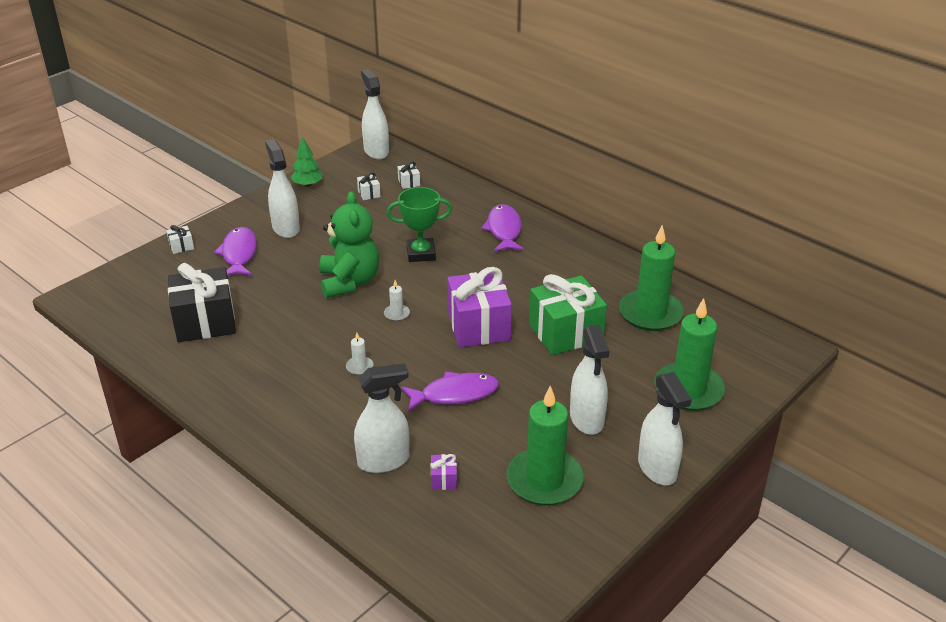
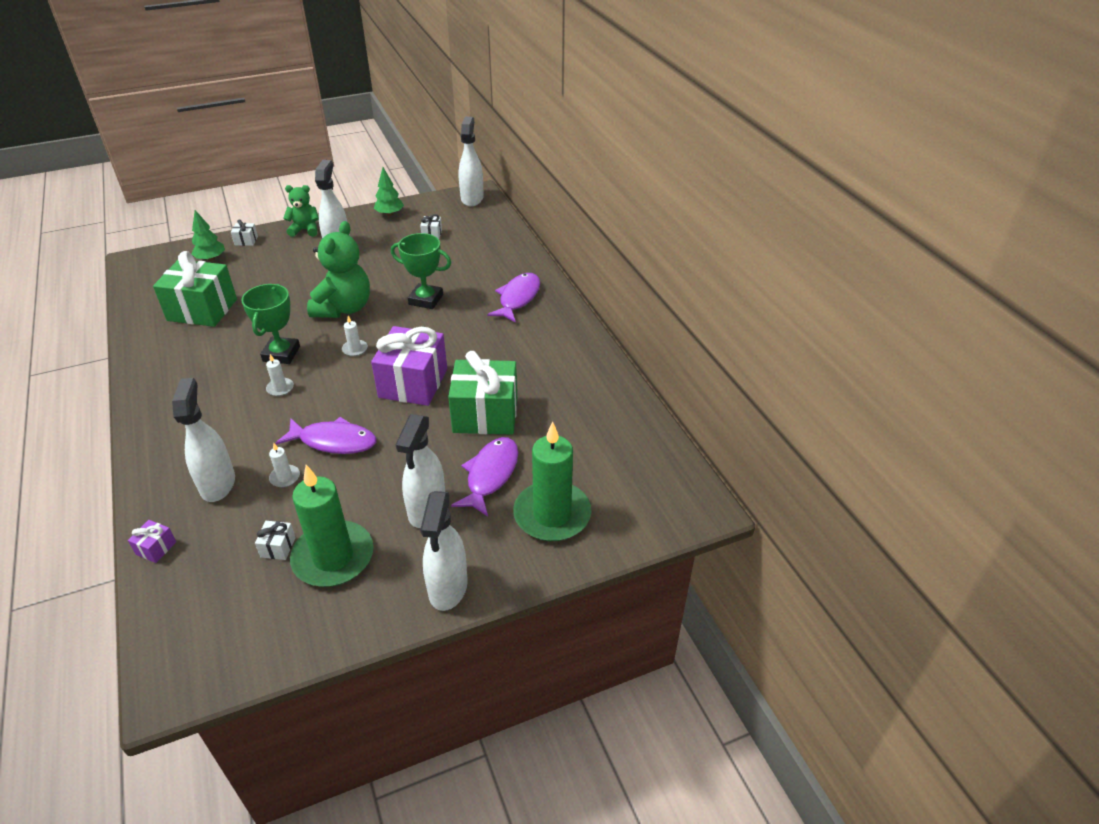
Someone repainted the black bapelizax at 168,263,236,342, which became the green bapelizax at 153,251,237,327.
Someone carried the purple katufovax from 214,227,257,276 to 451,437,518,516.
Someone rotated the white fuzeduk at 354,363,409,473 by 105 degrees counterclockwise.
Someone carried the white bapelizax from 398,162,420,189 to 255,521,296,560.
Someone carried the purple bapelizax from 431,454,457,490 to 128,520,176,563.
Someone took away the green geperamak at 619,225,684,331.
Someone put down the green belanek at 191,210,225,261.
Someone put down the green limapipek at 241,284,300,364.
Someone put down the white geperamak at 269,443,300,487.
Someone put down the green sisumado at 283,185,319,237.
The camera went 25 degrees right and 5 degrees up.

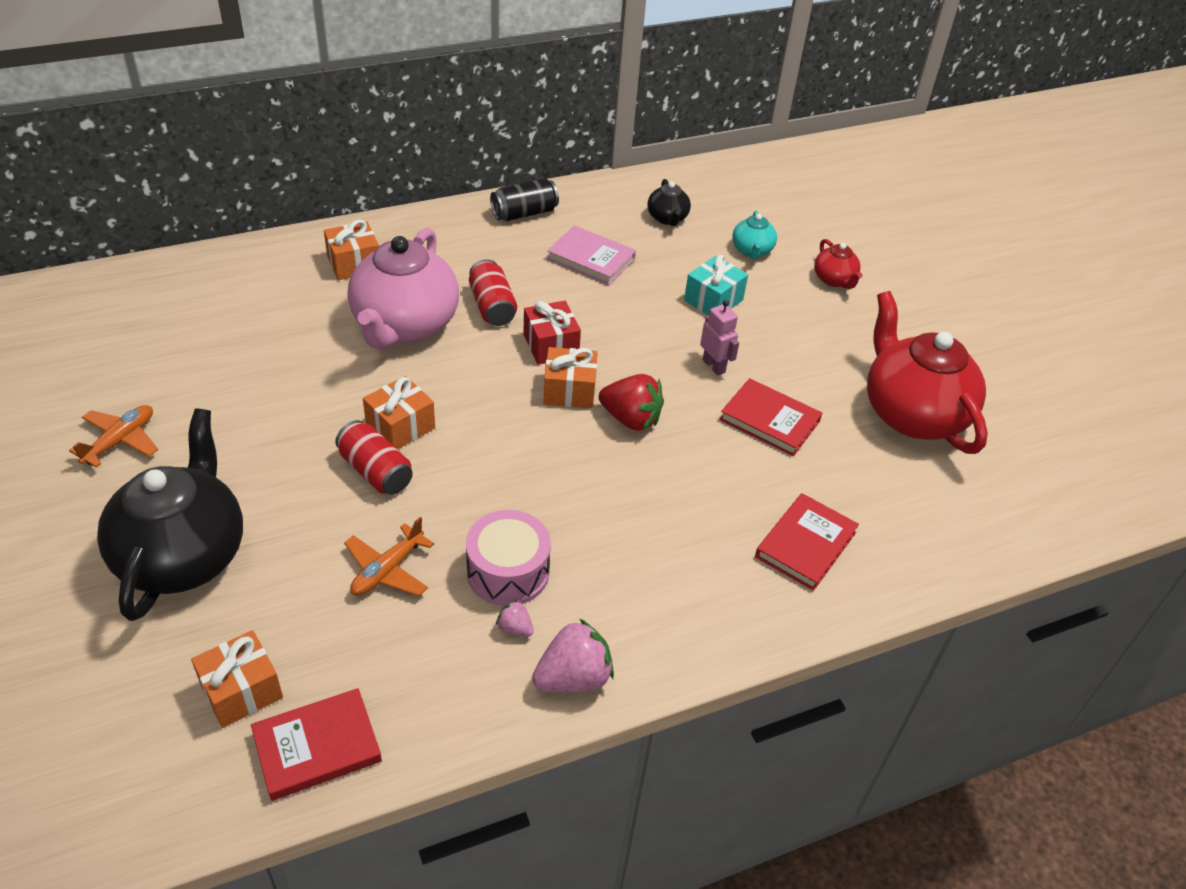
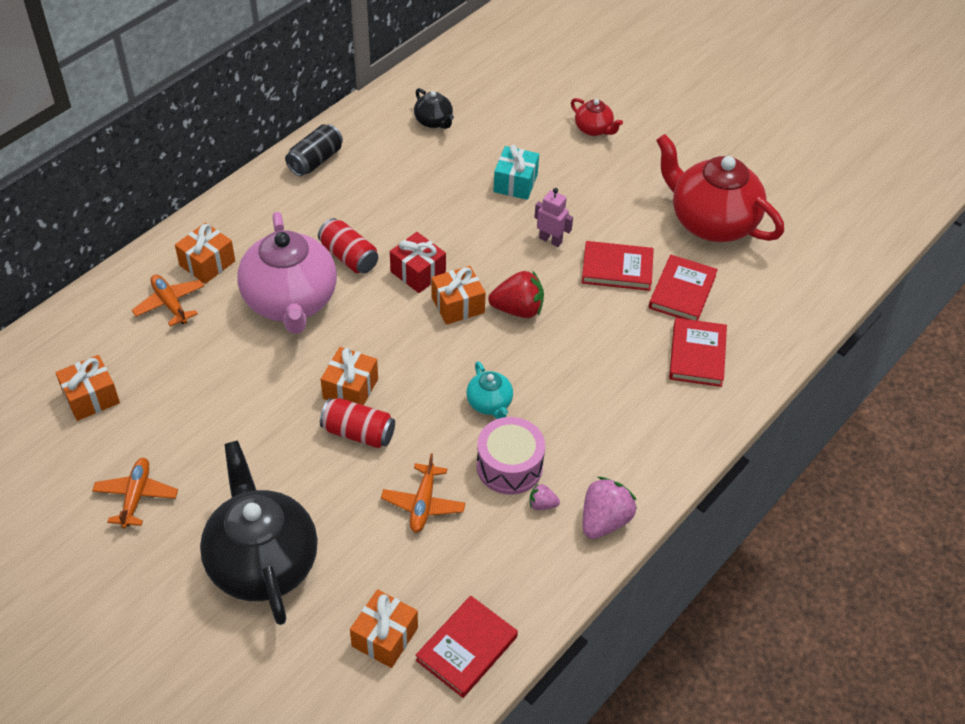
Someone took away the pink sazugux at 547,225,636,285.
Someone carried the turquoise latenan from 732,210,777,259 to 466,361,513,419.
Someone put down the orange bapelizax at 55,355,120,421.
Someone put down the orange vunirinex at 132,274,204,327.
Someone put down the red sazugux at 649,255,718,321.
The camera went 25 degrees left and 5 degrees up.

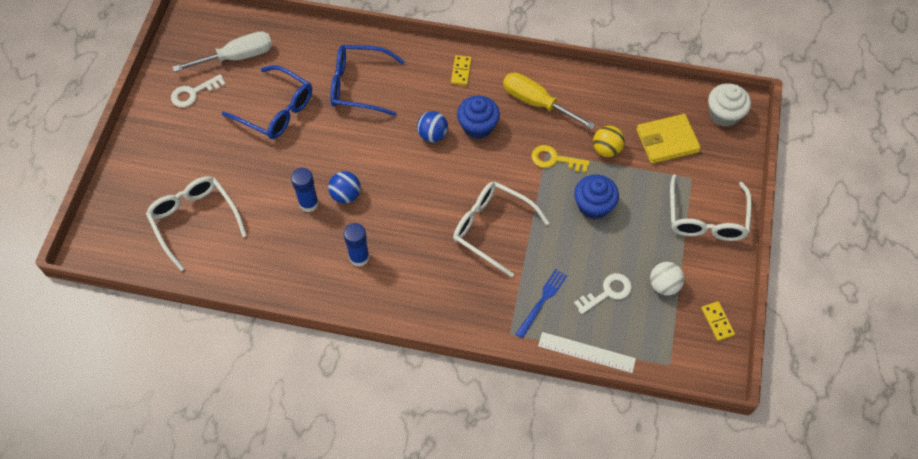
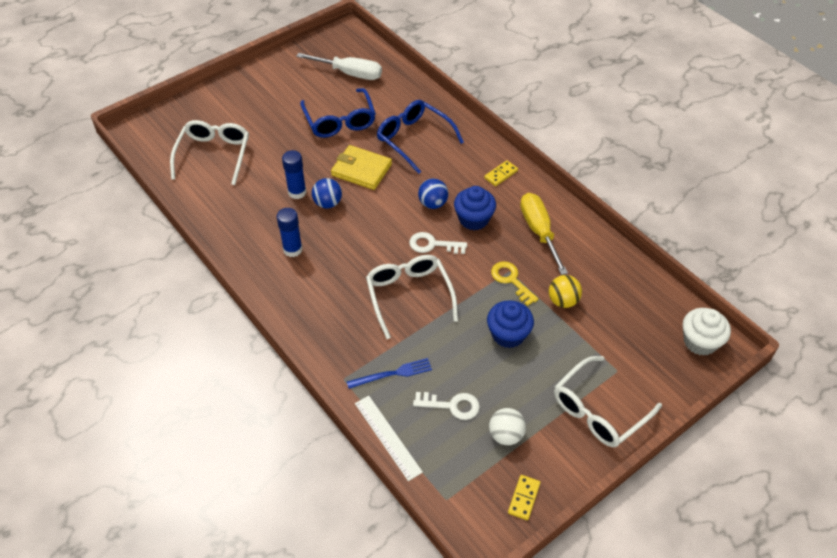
Someone carried the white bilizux from 171,74,226,107 to 409,232,467,254.
Someone carried the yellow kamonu from 636,114,701,164 to 331,145,392,190.
The camera went 40 degrees right and 10 degrees down.

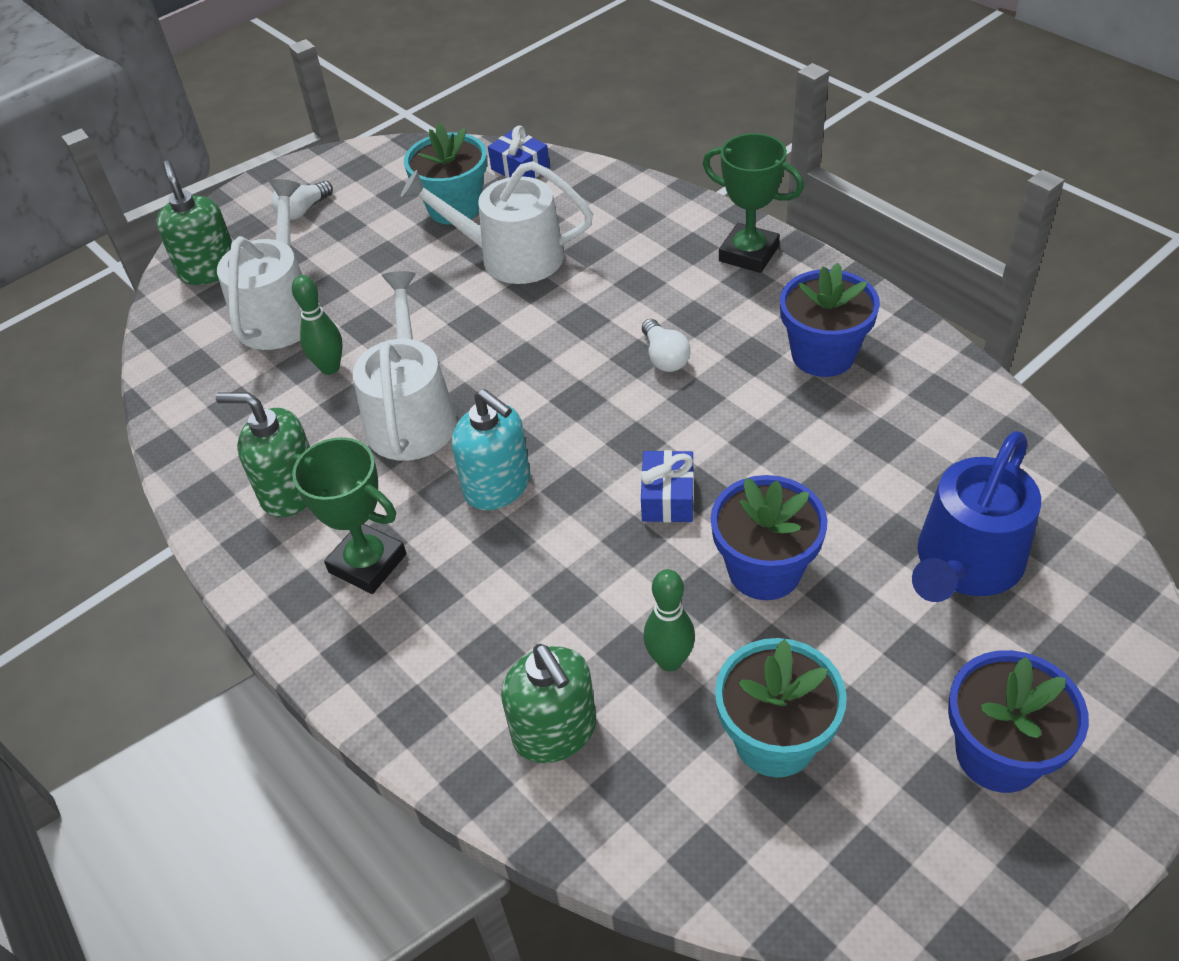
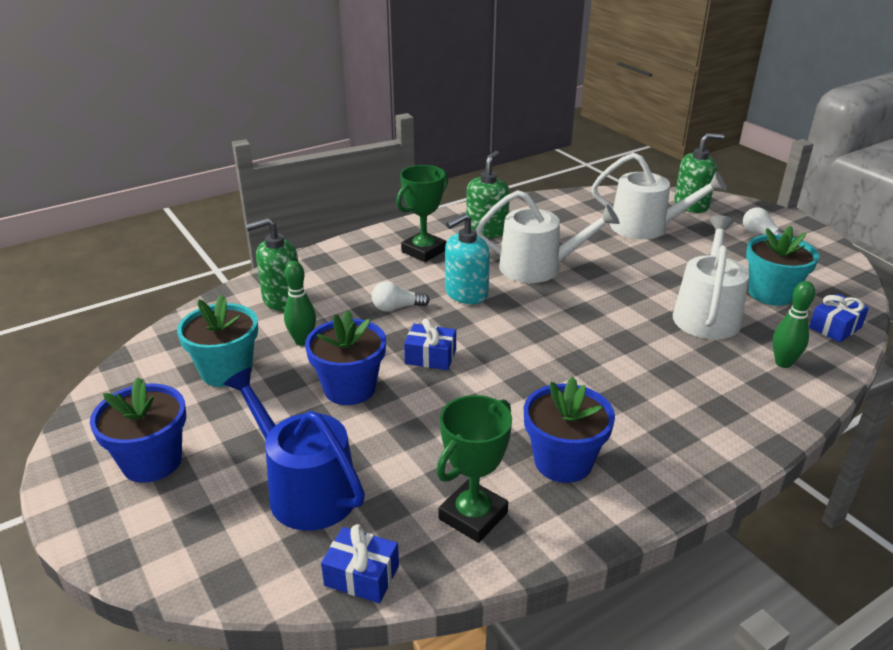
Someone carried the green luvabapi from 292,275,343,375 to 773,281,815,368.
Someone carried the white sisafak from 642,319,691,372 to 372,281,430,312.
Someone carried the green limapipek from 703,133,804,273 to 436,395,512,543.
Someone put down the blue bapelizax at 321,524,399,603.
The camera went 95 degrees right and 15 degrees down.

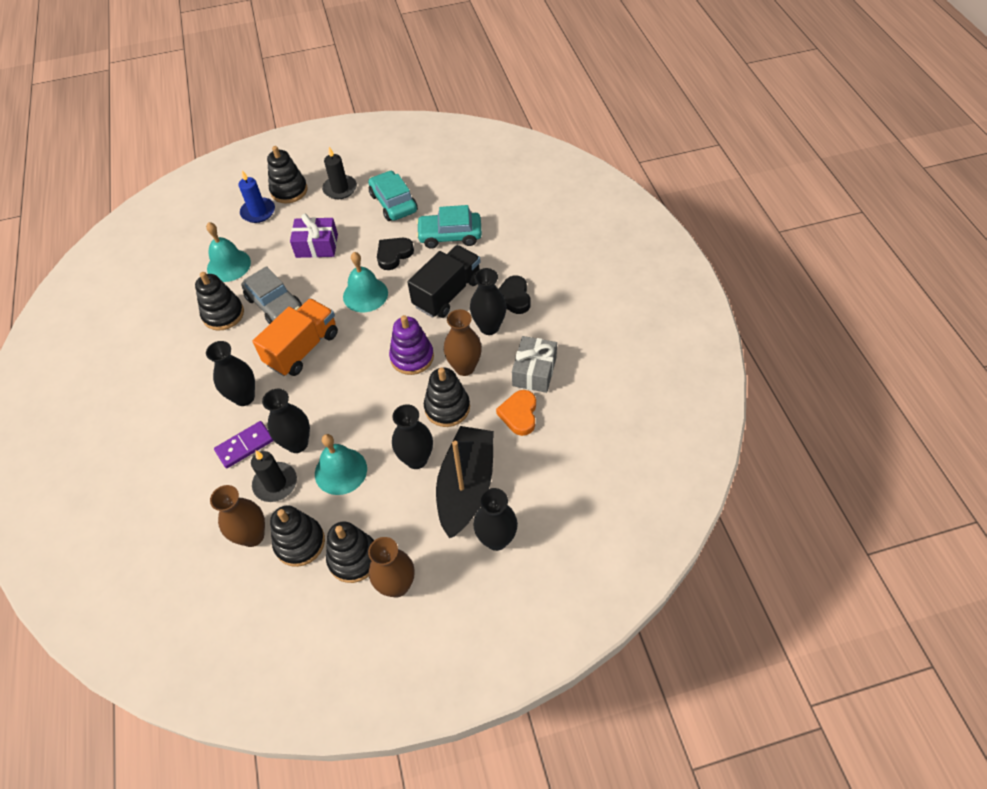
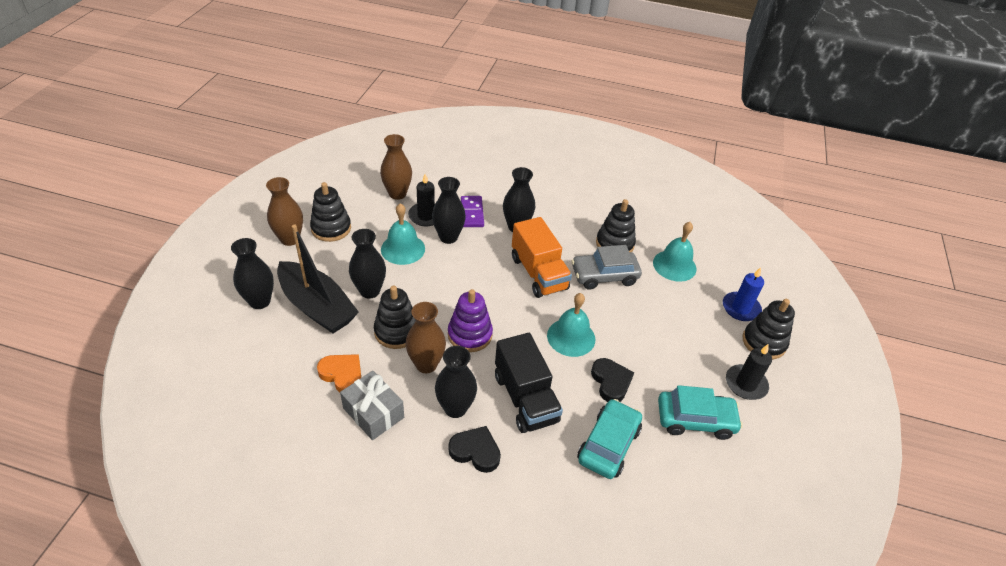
Someone took away the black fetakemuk at 270,505,325,567.
Someone took away the purple bapelizax at 290,214,338,258.
The camera went 115 degrees right and 10 degrees down.

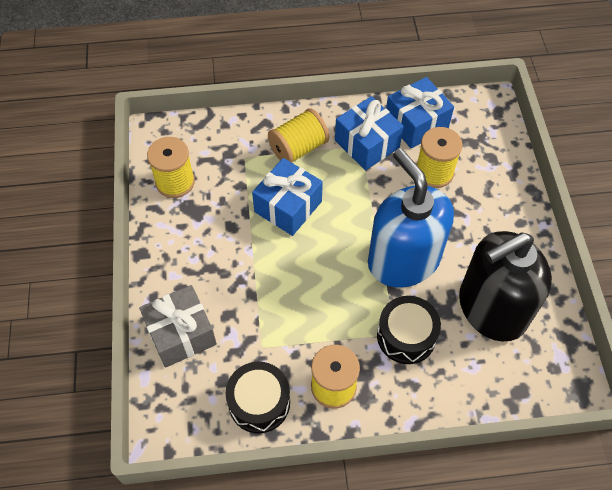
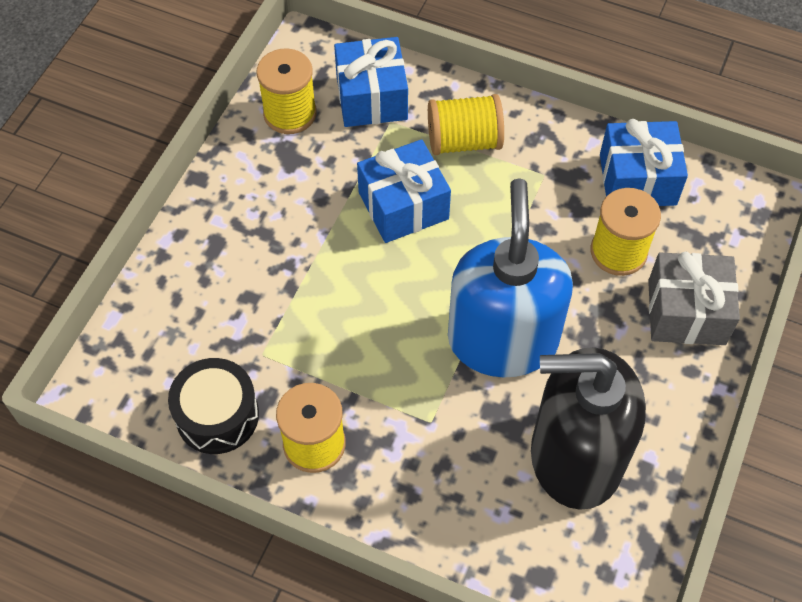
Someone carried the grey bapelizax from 139,285,217,368 to 648,252,740,345.
Someone carried the blue bapelizax from 335,96,404,171 to 334,37,408,127.
Someone took away the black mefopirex at 377,296,441,364.
The camera went 30 degrees right and 0 degrees up.

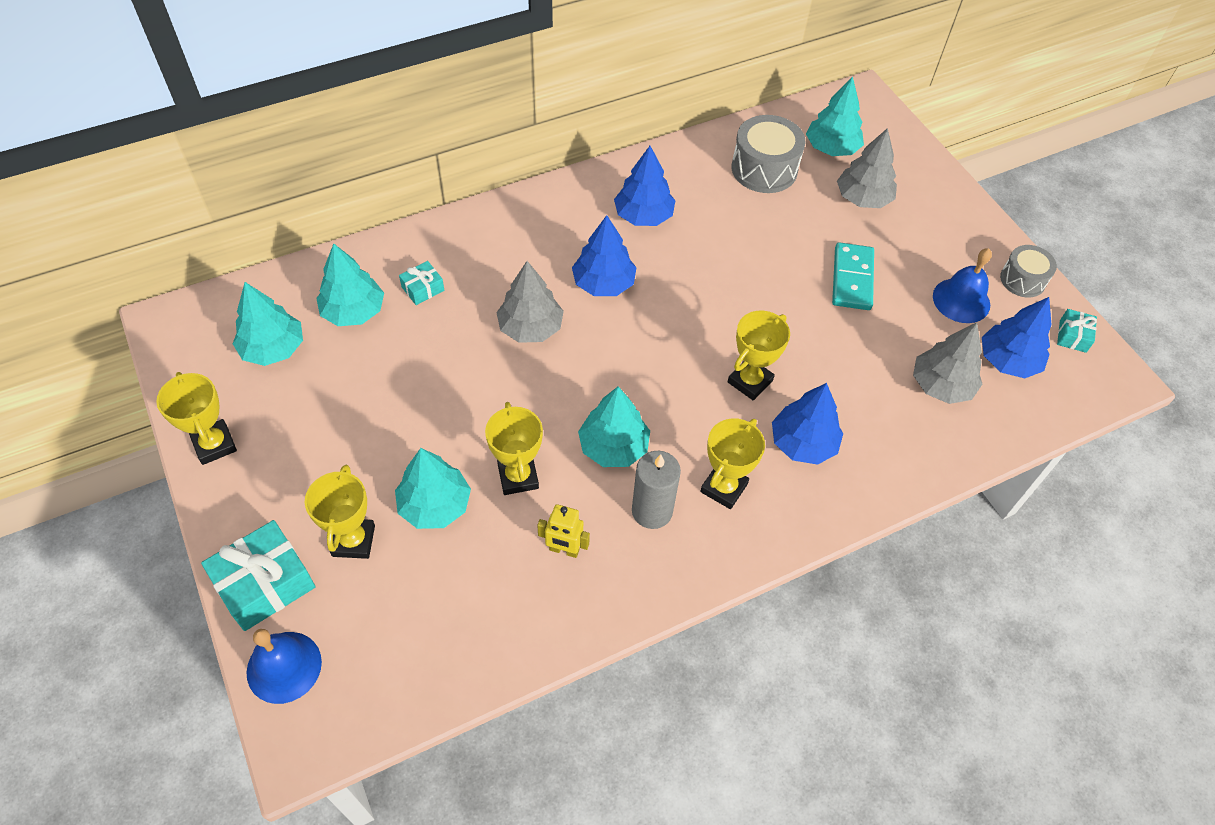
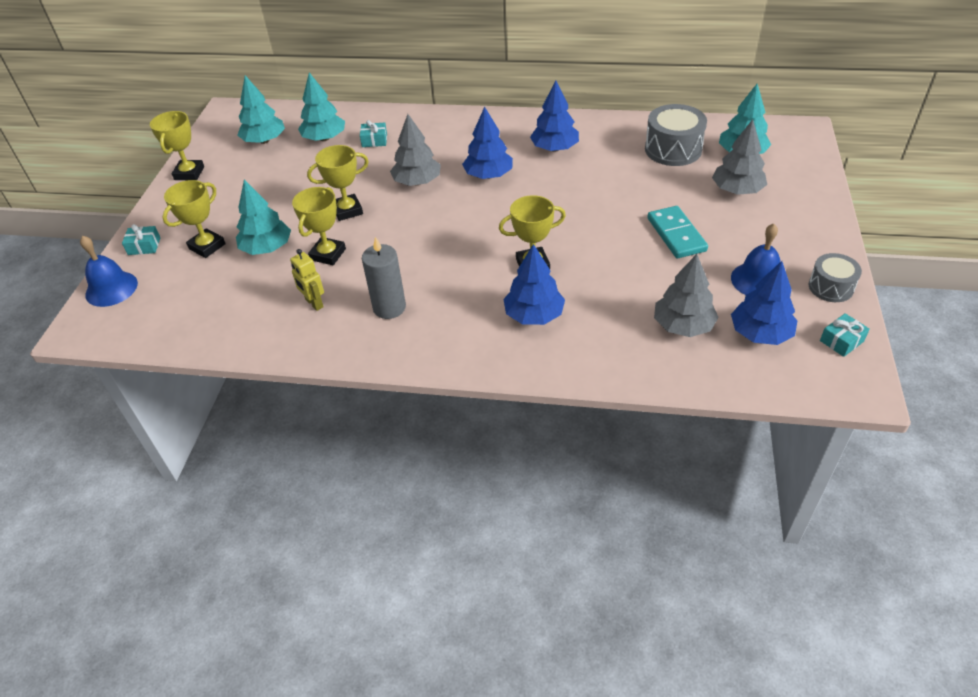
Someone scaled the turquoise bapelizax at 201,520,316,631 by 0.52.
Someone took away the turquoise belanek at 578,387,650,467.
Someone carried the yellow limapipek from 700,418,765,509 to 307,145,369,221.
Someone rotated the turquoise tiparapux at 832,242,874,310 by 60 degrees counterclockwise.
The camera went 40 degrees right and 10 degrees down.

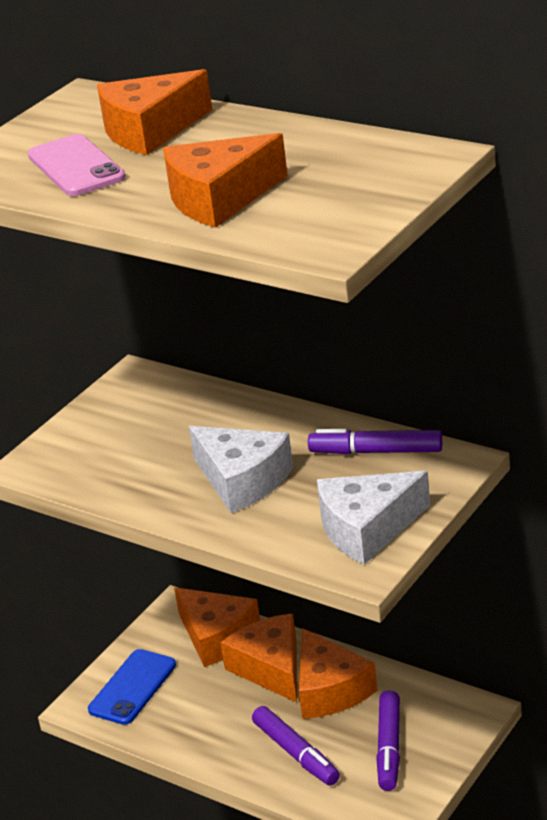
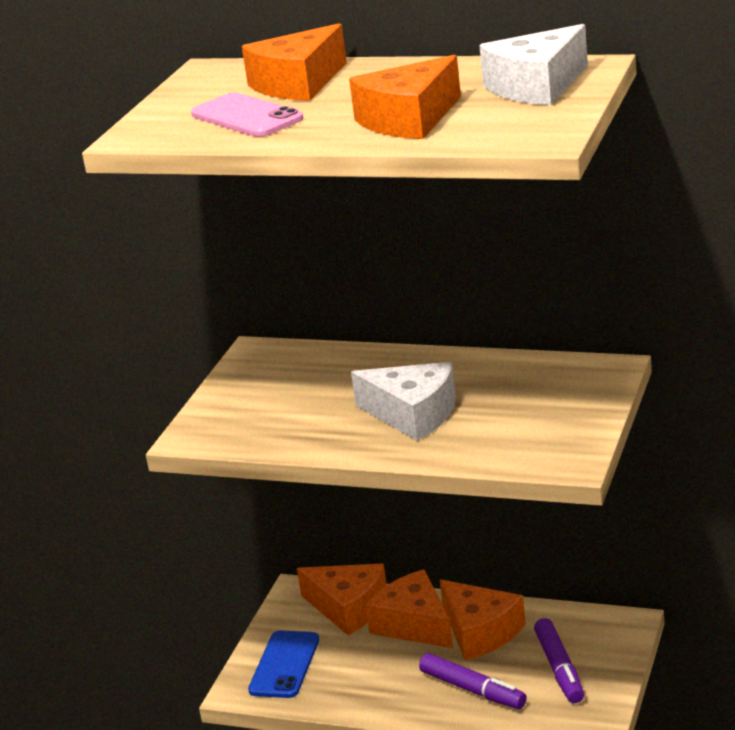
Someone took away the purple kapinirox at 308,429,442,454.
Someone carried the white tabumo from 317,471,430,565 to 479,24,588,105.
The camera went 15 degrees left and 5 degrees down.

